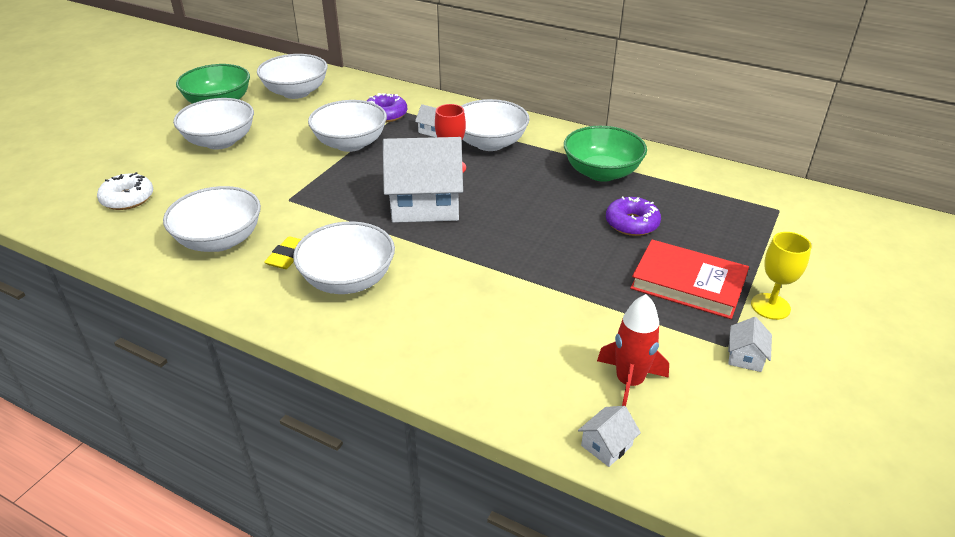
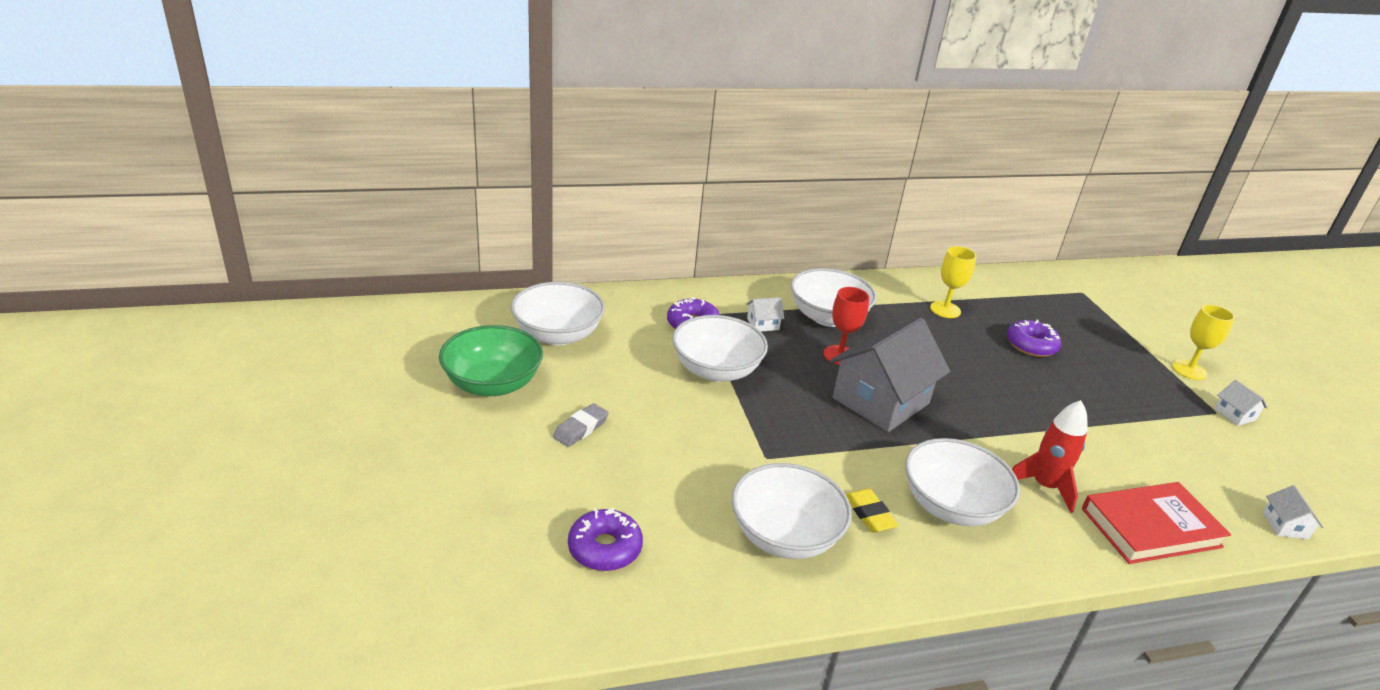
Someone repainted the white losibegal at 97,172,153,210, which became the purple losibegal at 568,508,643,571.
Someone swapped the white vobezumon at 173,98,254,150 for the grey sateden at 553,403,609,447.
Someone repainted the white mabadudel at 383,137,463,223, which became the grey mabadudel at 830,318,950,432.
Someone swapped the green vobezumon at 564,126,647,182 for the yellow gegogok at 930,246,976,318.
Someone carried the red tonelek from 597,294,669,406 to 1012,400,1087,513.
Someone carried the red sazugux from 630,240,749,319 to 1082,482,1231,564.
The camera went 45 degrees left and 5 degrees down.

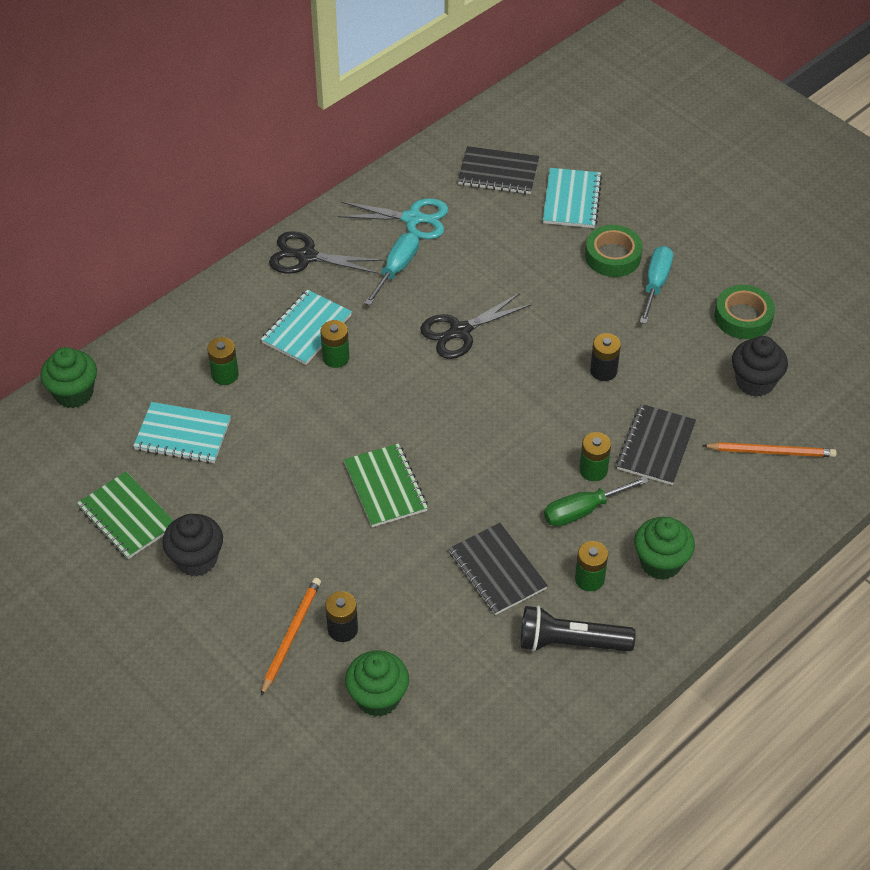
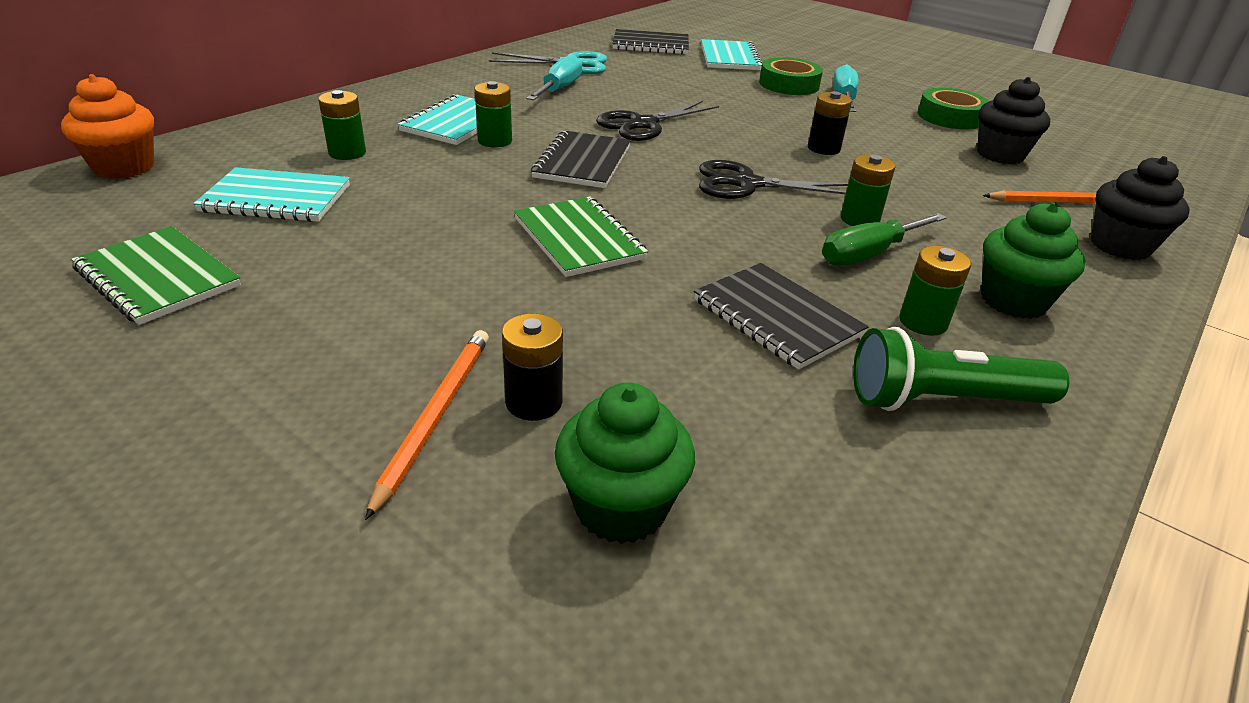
Someone repainted the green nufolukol at 40,347,97,408, which became the orange nufolukol at 61,74,154,179.
Someone carried the black nufolukol from 162,514,223,577 to 1091,156,1190,260.
Someone carried the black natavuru from 269,231,383,274 to 699,160,848,199.
Someone repainted the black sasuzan at 521,606,636,652, which became the green sasuzan at 853,327,1069,411.
Someone carried the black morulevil from 616,404,696,485 to 531,130,631,188.
The camera went 10 degrees left and 15 degrees down.

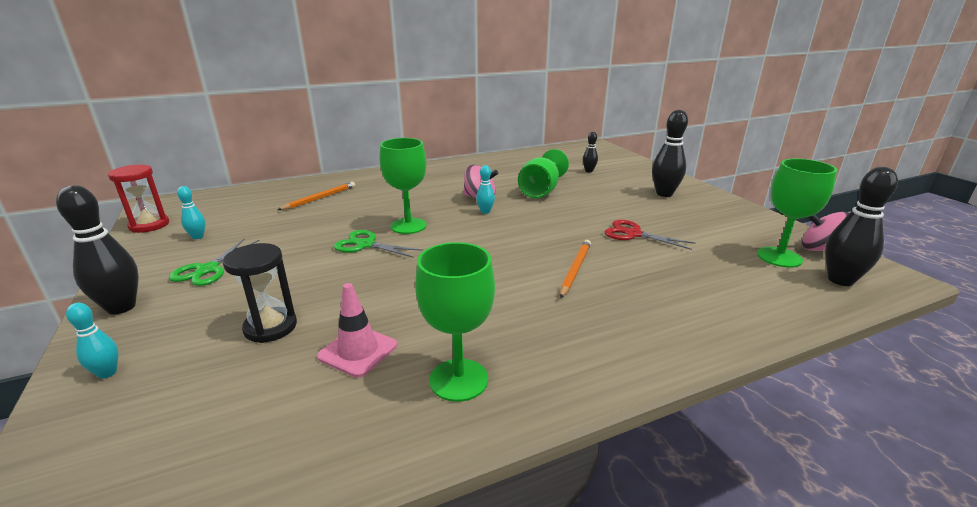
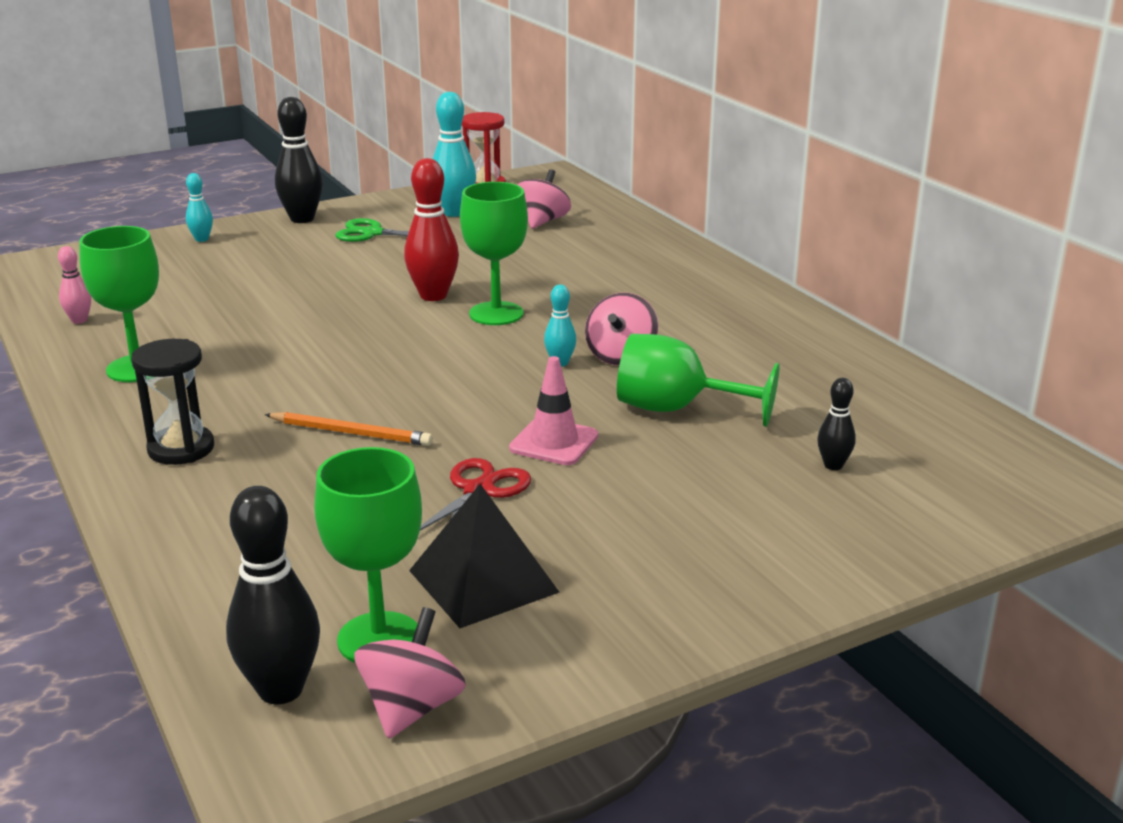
Someone scaled the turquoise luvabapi at 177,186,205,239 by 1.86.
Someone carried the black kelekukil from 223,243,297,343 to 131,339,214,465.
Someone took away the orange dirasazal at 278,182,355,210.
Someone carried the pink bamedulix from 317,283,397,378 to 509,356,598,465.
Someone swapped the green natavuru at 334,230,423,258 for the red luvabapi at 404,158,459,301.
Someone took away the black luvabapi at 652,110,688,197.
Someone put down the pink luvabapi at 58,246,91,324.
Someone put down the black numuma at 409,484,560,628.
Someone put down the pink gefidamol at 517,169,571,229.
The camera went 85 degrees right and 0 degrees up.

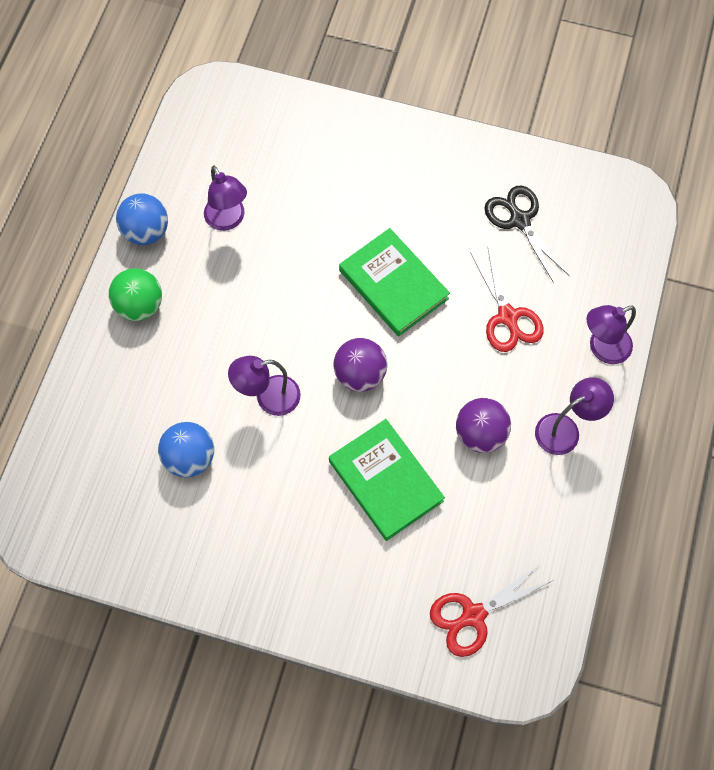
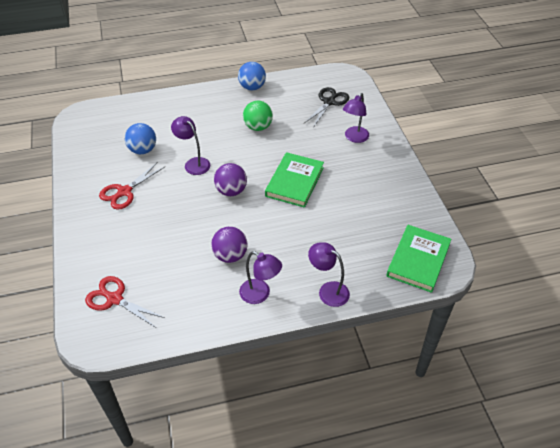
Someone carried the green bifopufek from 109,268,162,321 to 243,101,273,131.
Someone carried the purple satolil from 204,166,247,231 to 343,93,369,143.
Someone carried the green sazugux from 329,419,445,541 to 386,225,451,293.
Someone carried the red natavuru from 470,248,544,352 to 99,162,165,210.
Someone carried the black natavuru from 484,185,570,283 to 304,87,349,128.
The camera went 60 degrees right and 20 degrees down.

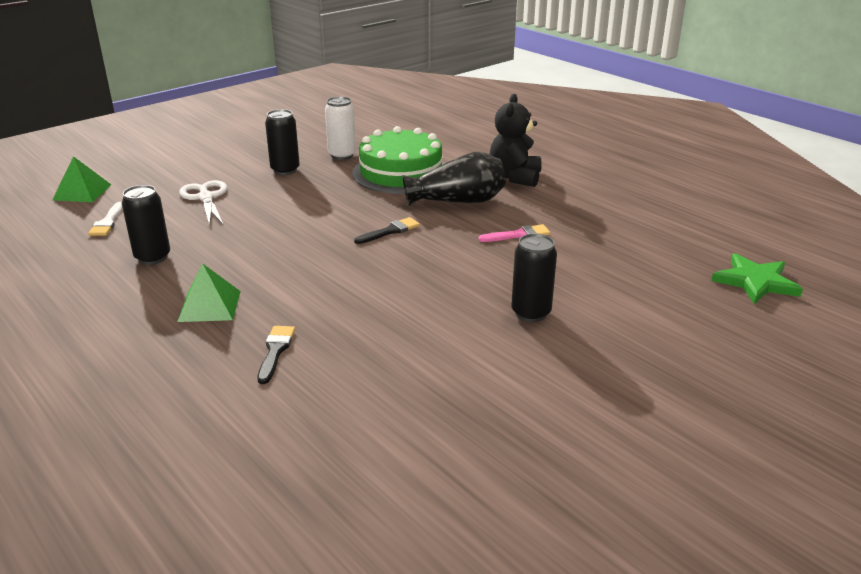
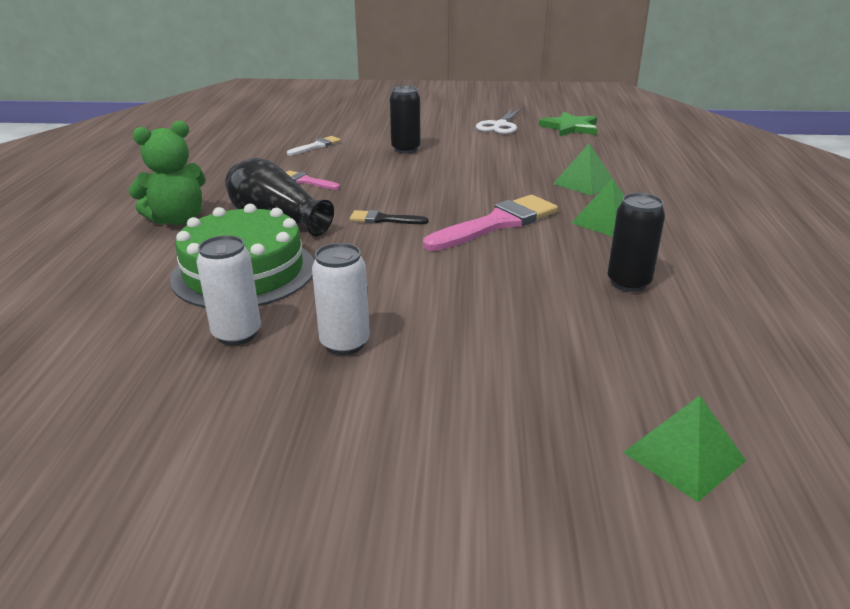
Someone carried the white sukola from 88,202,123,236 to 287,136,341,156.
Someone carried the white natavuru from 179,180,227,226 to 476,108,523,134.
Someone swapped the black sukola at 257,326,295,384 for the green numuma at 553,144,612,196.
Someone repainted the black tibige at 265,109,300,175, which became the white tibige at 312,243,370,355.
Someone repainted the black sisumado at 490,94,542,187, which became the green sisumado at 128,120,206,225.
Someone carried the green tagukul from 711,253,803,304 to 539,111,597,137.
Someone put down the pink sukola at 423,195,558,251.
The camera went 135 degrees left and 0 degrees up.

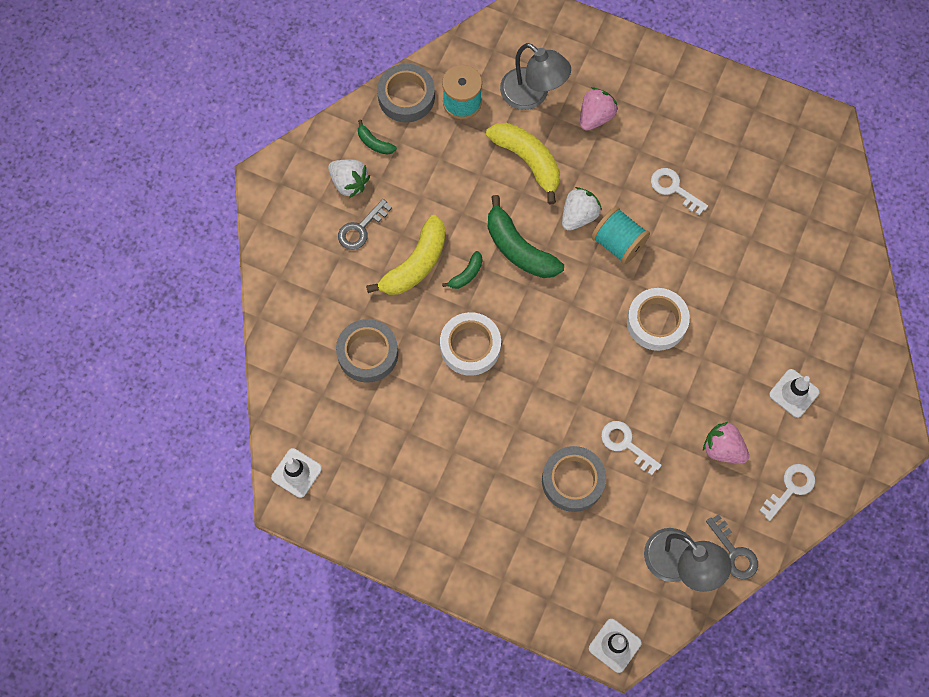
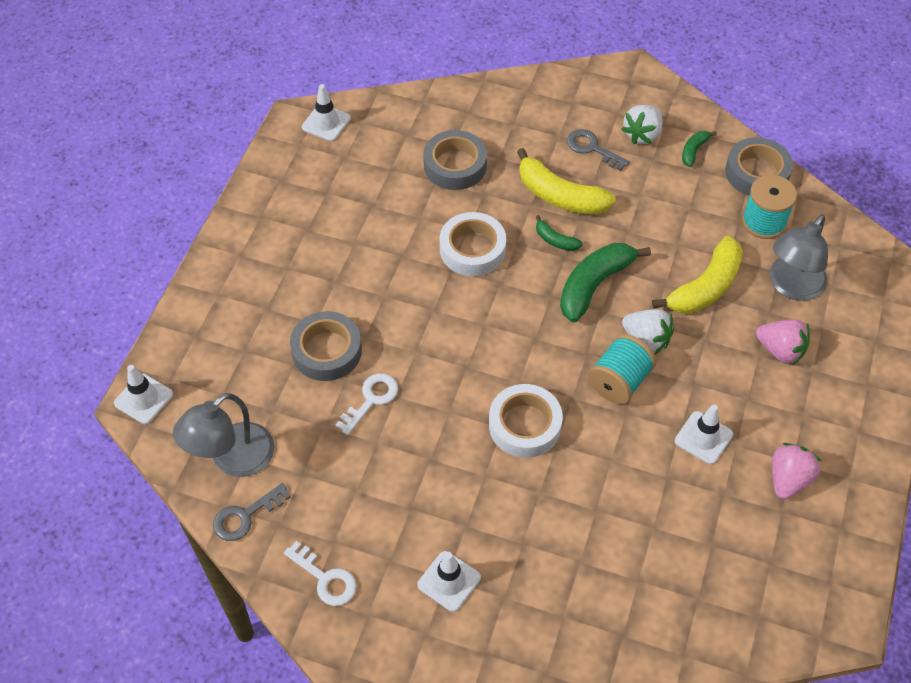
Someone swapped the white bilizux at 651,168,708,215 for the white bamedulix at 675,405,733,464.
Someone carried the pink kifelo from 703,422,749,464 to 772,443,821,499.
The camera went 85 degrees right and 15 degrees down.

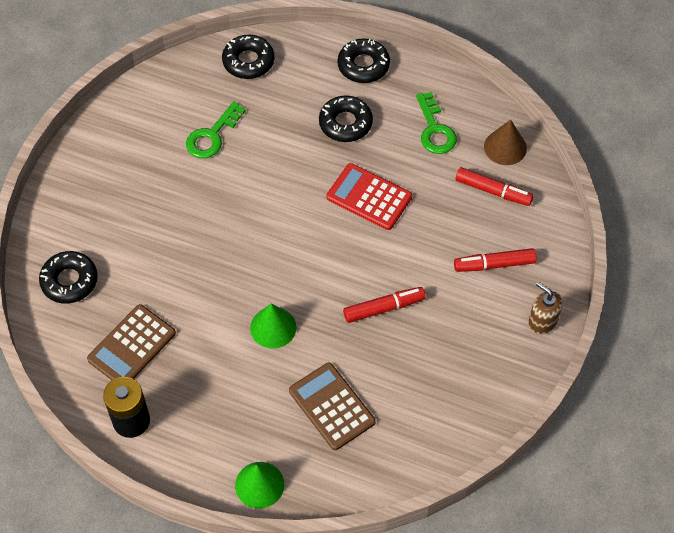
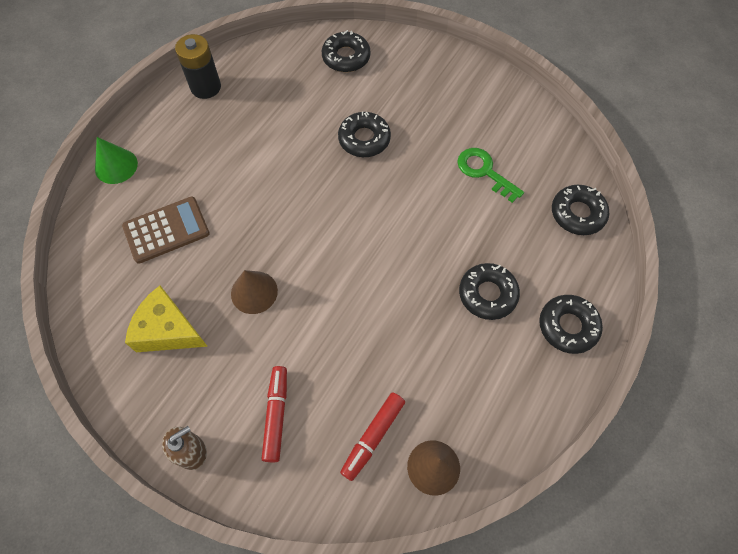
Someone took away the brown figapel at 87,304,176,380.
Someone took away the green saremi at 250,304,296,349.
Someone took away the red figapel at 326,163,412,230.
Someone swapped the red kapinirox at 343,287,426,323 for the brown saremi at 231,270,278,314.
Someone took away the green bilizux at 416,92,457,154.
Someone put down the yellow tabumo at 125,286,208,352.
Someone put down the black losibegal at 338,112,391,157.
The camera went 100 degrees right and 5 degrees up.

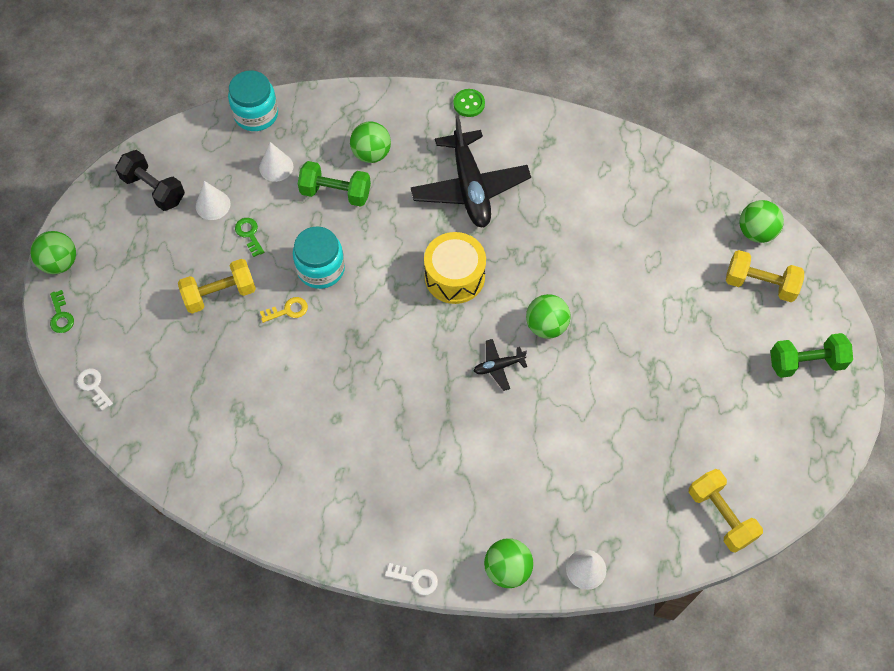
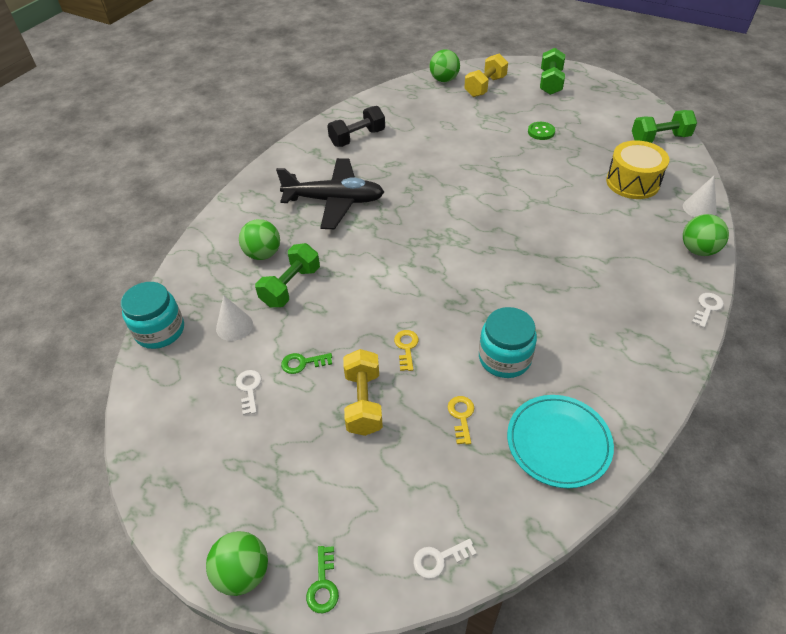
Someone rotated the green bilizux at 50,290,74,333 by 90 degrees clockwise.
Someone carried the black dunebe from 115,150,185,211 to 327,106,385,147.
Someone swapped the white saremi at 196,181,230,220 for the white bilizux at 236,370,262,415.
Someone carried the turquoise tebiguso from 293,226,345,289 to 479,307,537,378.
Someone carried the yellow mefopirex from 424,232,486,304 to 606,140,669,199.
Someone carried the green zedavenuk from 453,89,485,117 to 528,122,555,140.
Someone took away the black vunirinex at 474,339,527,391.
Someone took away the green bifopufek at 526,294,571,339.
Someone repainted the yellow dunebe at 689,469,763,553, which became the green dunebe at 632,110,697,143.
Someone put down the yellow bilizux at 448,396,474,445.
Someone put down the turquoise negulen at 507,395,614,488.
The camera went 70 degrees left and 15 degrees down.

